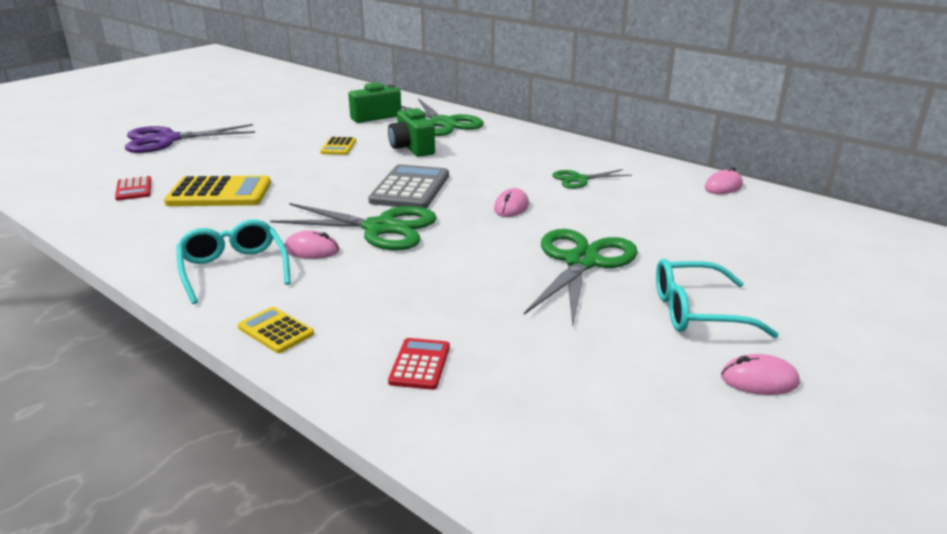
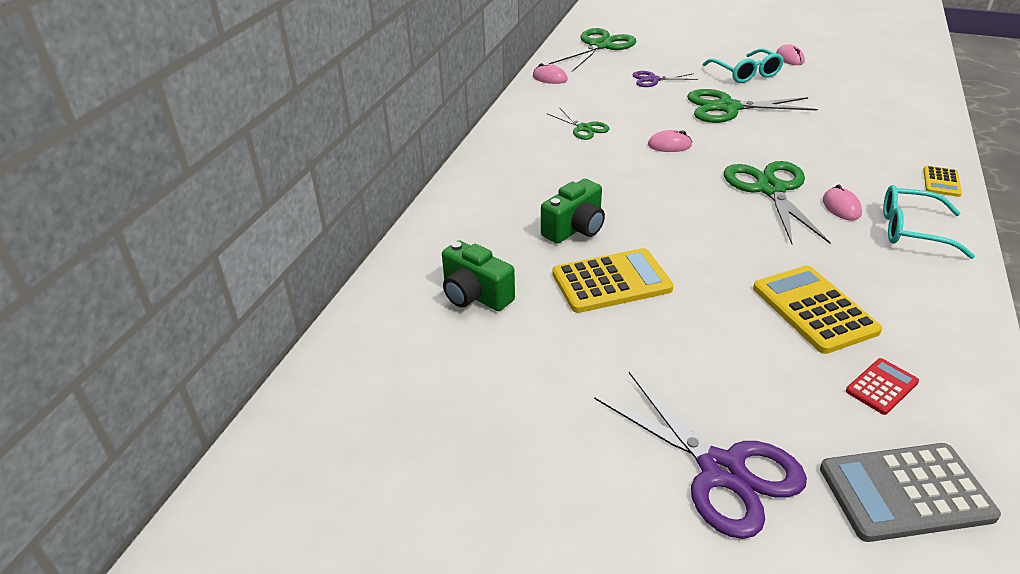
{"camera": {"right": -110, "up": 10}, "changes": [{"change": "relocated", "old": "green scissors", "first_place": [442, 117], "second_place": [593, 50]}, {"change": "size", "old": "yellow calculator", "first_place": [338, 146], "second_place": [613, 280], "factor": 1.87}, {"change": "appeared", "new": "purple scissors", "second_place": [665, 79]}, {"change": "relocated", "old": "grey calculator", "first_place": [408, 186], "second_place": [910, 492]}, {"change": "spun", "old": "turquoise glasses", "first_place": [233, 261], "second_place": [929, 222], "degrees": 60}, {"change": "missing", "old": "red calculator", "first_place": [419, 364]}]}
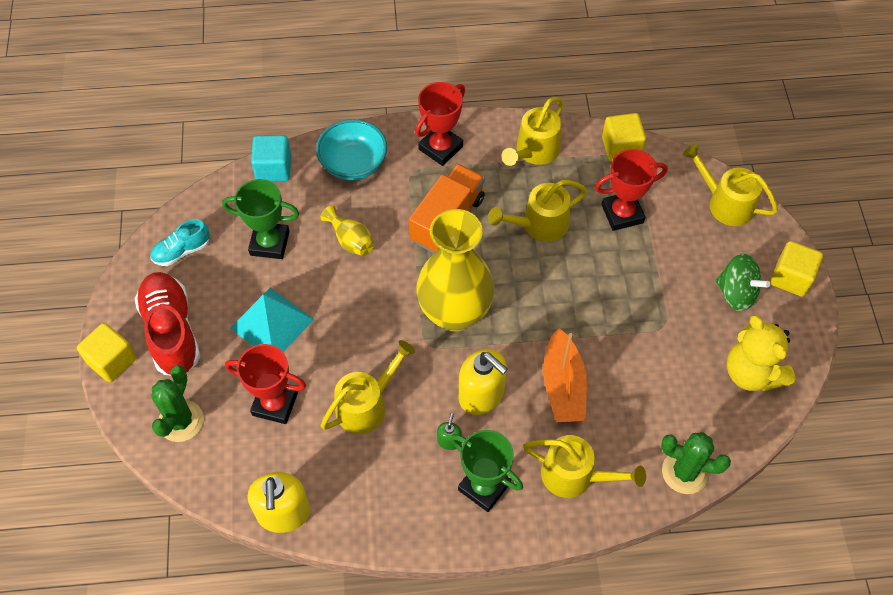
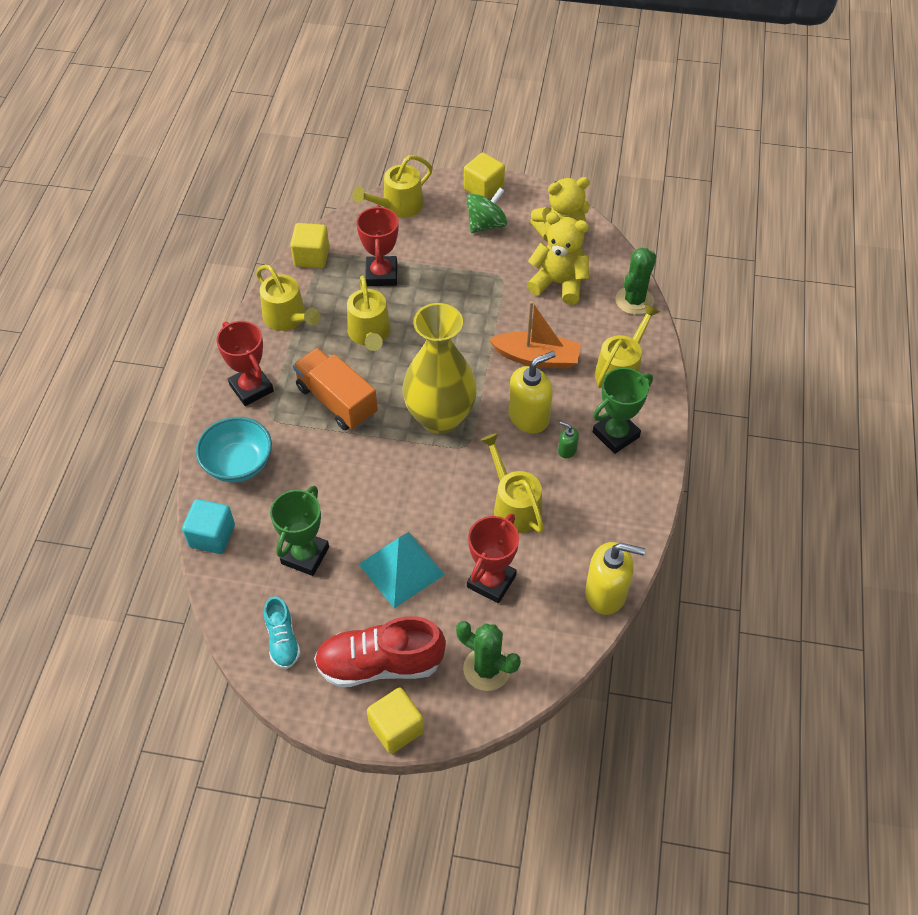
{"camera": {"right": -75, "up": -5}, "changes": [{"change": "appeared", "new": "yellow teddy bear", "second_place": [558, 258]}, {"change": "missing", "old": "yellow vase", "first_place": [347, 231]}]}
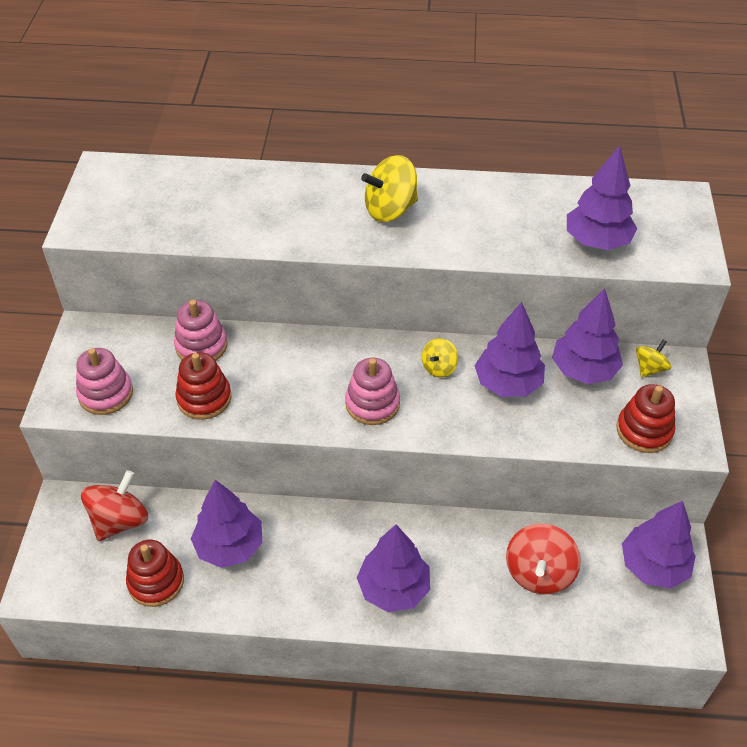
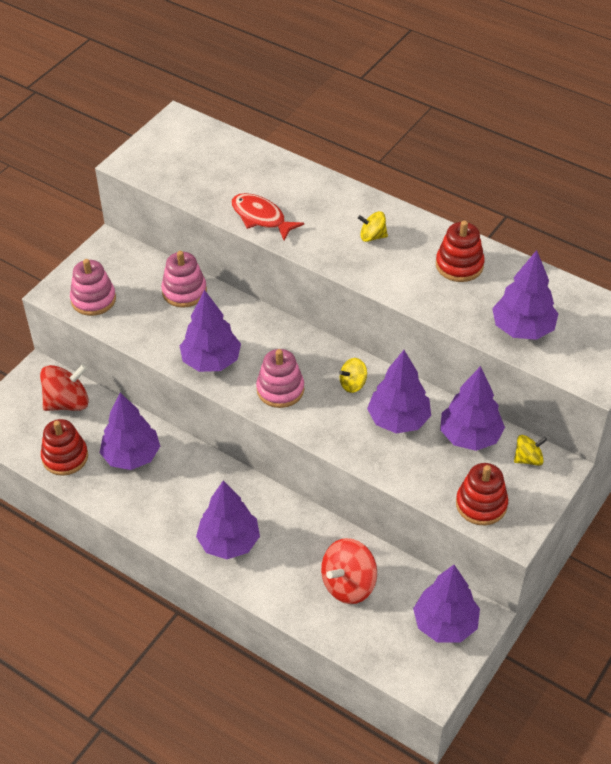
{"camera": {"right": 30, "up": 0}, "changes": [{"change": "appeared", "new": "purple tree", "second_place": [210, 331]}, {"change": "appeared", "new": "red fish", "second_place": [268, 217]}, {"change": "size", "old": "yellow spinning top", "first_place": [389, 188], "second_place": [373, 226], "factor": 0.57}, {"change": "relocated", "old": "red stacking toy", "first_place": [203, 386], "second_place": [460, 251]}]}
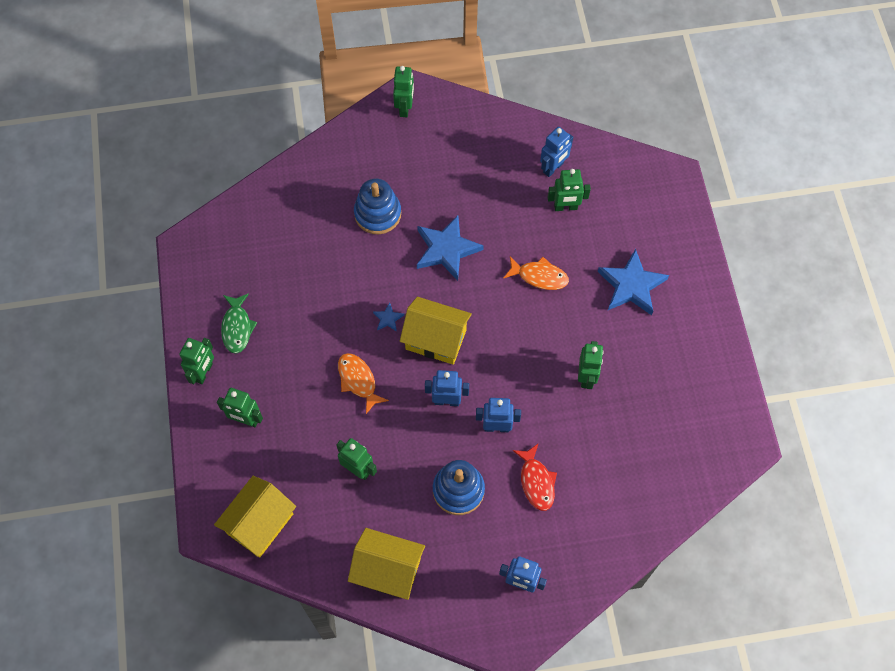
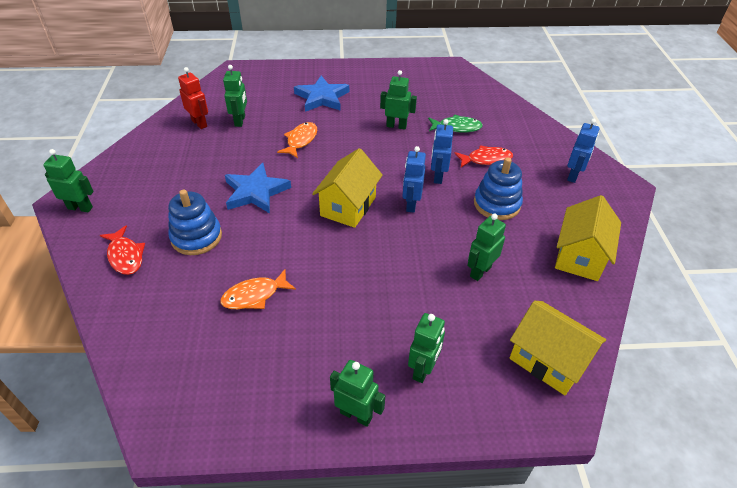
{"camera": {"right": -85, "up": -20}, "changes": [{"change": "appeared", "new": "red fish", "second_place": [122, 250]}, {"change": "colour", "old": "blue robot", "new": "red robot", "first_place": [556, 152], "second_place": [193, 98]}, {"change": "relocated", "old": "orange fish", "first_place": [363, 383], "second_place": [258, 289]}, {"change": "relocated", "old": "green fish", "first_place": [239, 323], "second_place": [455, 123]}, {"change": "missing", "old": "blue star", "first_place": [388, 317]}]}
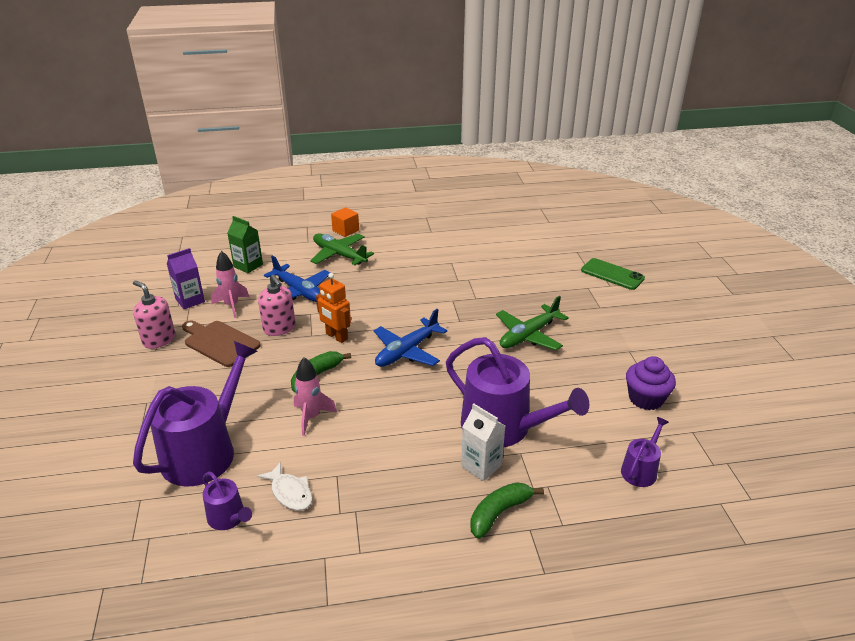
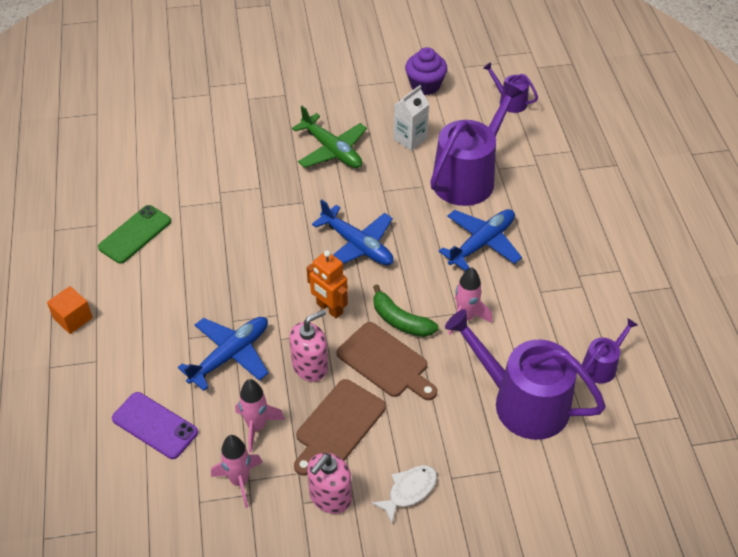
{"camera": {"right": -90, "up": 15}, "changes": [{"change": "relocated", "old": "green phone", "first_place": [613, 274], "second_place": [134, 234]}, {"change": "exchanged", "old": "green carton", "new": "purple phone", "first_place": [245, 244], "second_place": [155, 425]}, {"change": "exchanged", "old": "purple carton", "new": "pink rocket", "first_place": [186, 278], "second_place": [237, 471]}, {"change": "spun", "old": "orange robot", "first_place": [333, 308], "second_place": [327, 284], "degrees": 90}, {"change": "appeared", "new": "brown cutting board", "second_place": [387, 361]}, {"change": "relocated", "old": "white fish", "first_place": [285, 486], "second_place": [404, 494]}, {"change": "relocated", "old": "white carton", "first_place": [483, 442], "second_place": [411, 118]}, {"change": "appeared", "new": "blue plane", "second_place": [480, 240]}, {"change": "missing", "old": "green plane", "first_place": [342, 249]}, {"change": "missing", "old": "green banana", "first_place": [507, 510]}]}
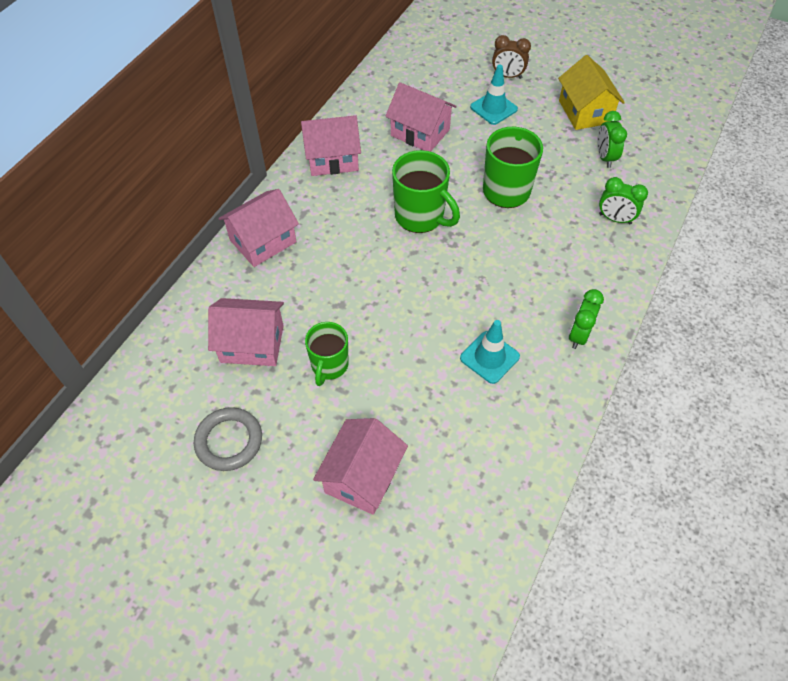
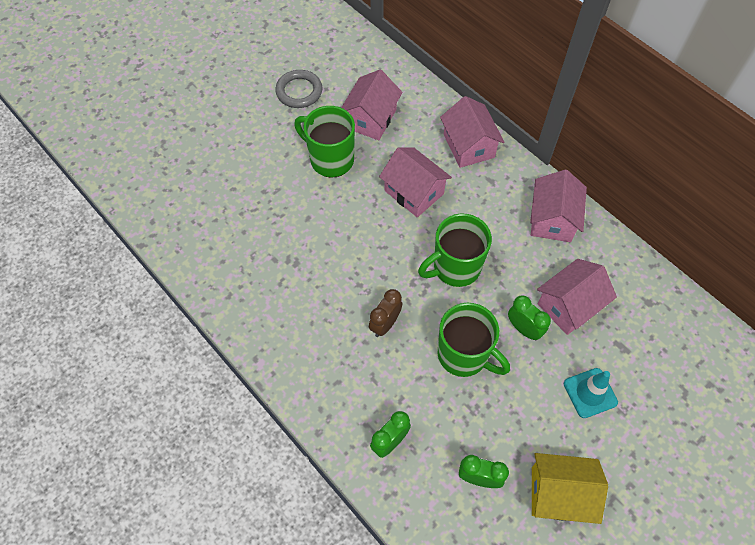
{"camera": {"right": 110, "up": 5}, "changes": [{"change": "size", "old": "green mug", "first_place": [327, 354], "second_place": [324, 142], "factor": 1.51}, {"change": "relocated", "old": "brown clock", "first_place": [511, 57], "second_place": [385, 313]}, {"change": "relocated", "old": "pink house", "first_place": [360, 466], "second_place": [415, 182]}, {"change": "relocated", "old": "green clock", "first_place": [586, 319], "second_place": [529, 317]}, {"change": "missing", "old": "turquoise traffic cone", "first_place": [490, 352]}]}
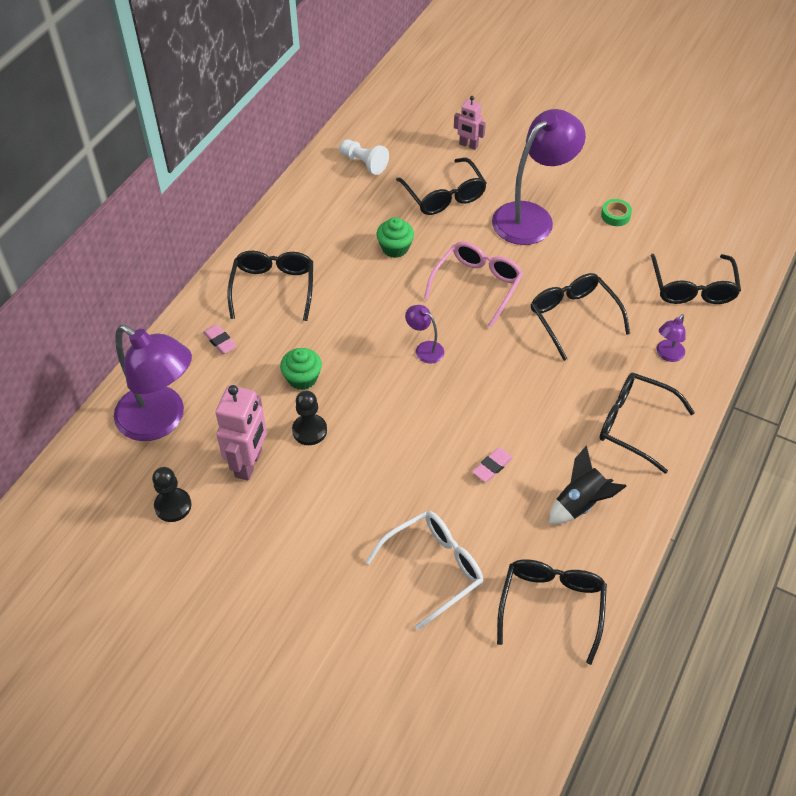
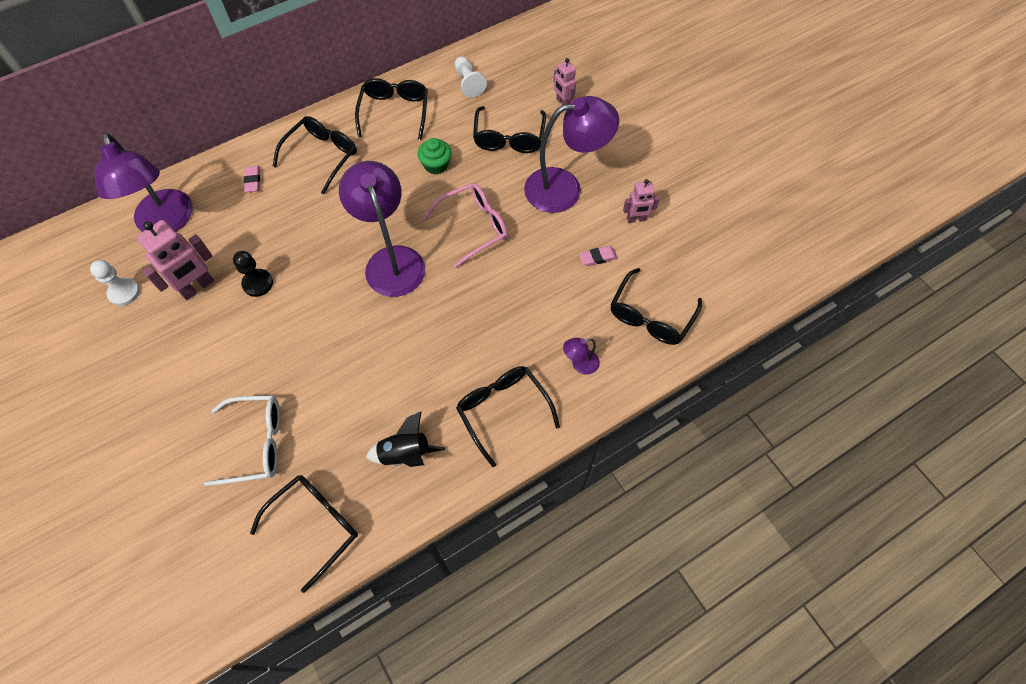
{"camera": {"right": 30, "up": 10}, "changes": [{"change": "colour", "old": "black pawn", "new": "white pawn", "first_place": [172, 494], "second_place": [115, 283]}, {"change": "size", "old": "purple lamp", "first_place": [424, 334], "second_place": [382, 229], "factor": 2.32}, {"change": "relocated", "old": "black glasses", "first_place": [580, 317], "second_place": [391, 109]}, {"change": "relocated", "old": "pink eraser", "first_place": [492, 465], "second_place": [598, 256]}, {"change": "exchanged", "old": "green tape", "new": "pink robot", "first_place": [616, 212], "second_place": [641, 201]}, {"change": "missing", "old": "green cupcake", "first_place": [301, 369]}]}
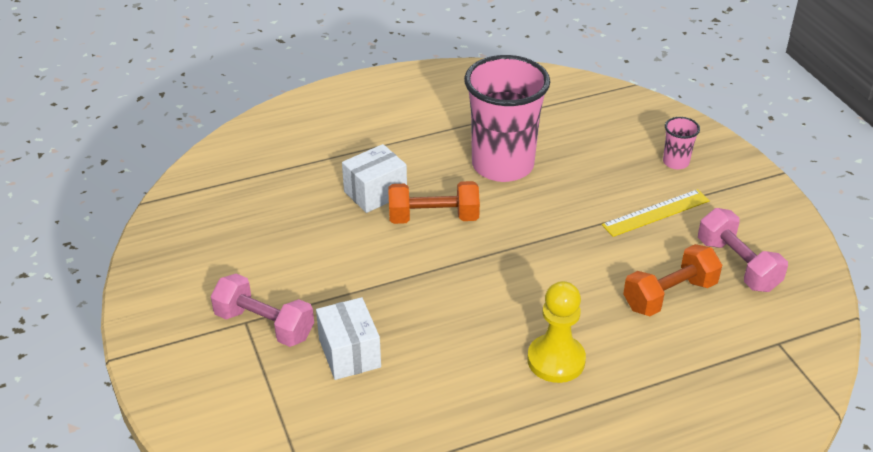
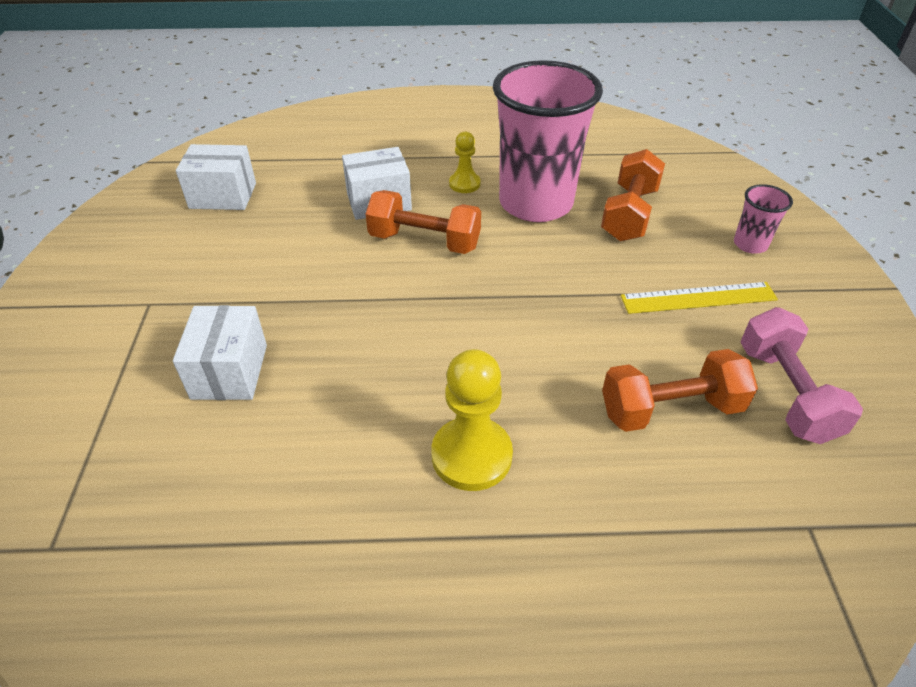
{"camera": {"right": 20, "up": 5}, "changes": [{"change": "appeared", "new": "white box", "second_place": [216, 177]}, {"change": "appeared", "new": "yellow pawn", "second_place": [465, 162]}, {"change": "appeared", "new": "orange dumbbell", "second_place": [633, 195]}, {"change": "missing", "old": "pink dumbbell", "first_place": [262, 310]}]}
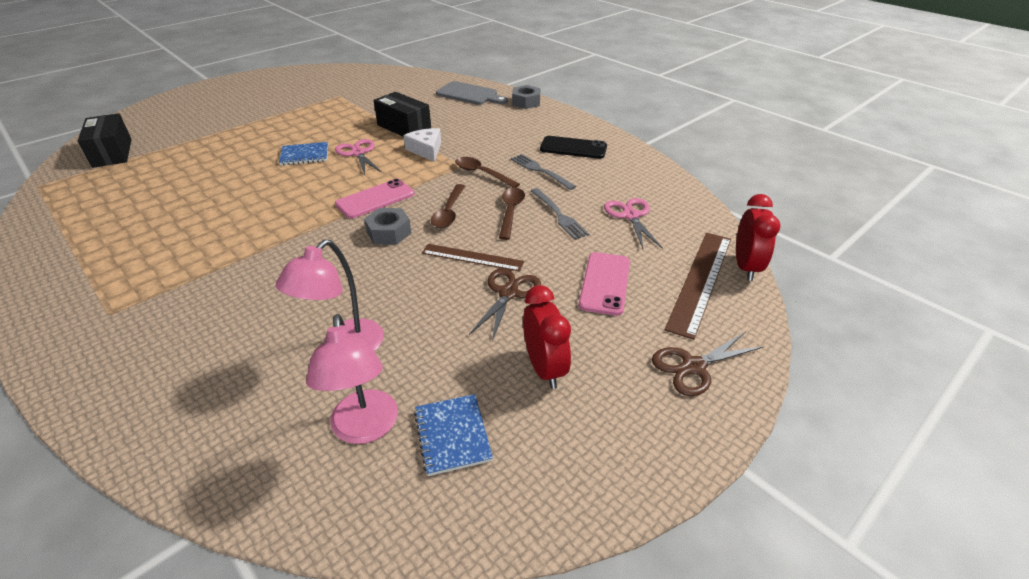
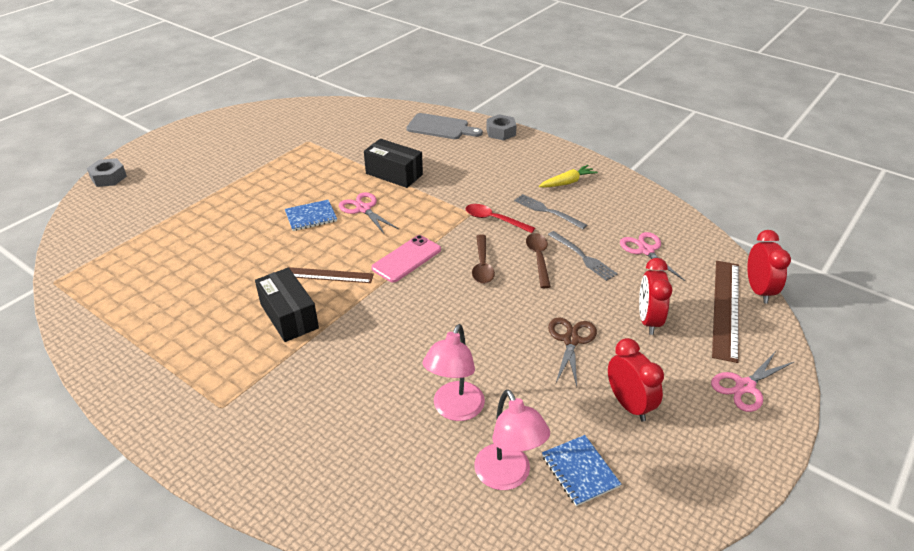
{"camera": {"right": -10, "up": 0}, "changes": [{"change": "relocated", "old": "grey nut", "first_place": [388, 226], "second_place": [107, 172]}, {"change": "relocated", "old": "black box", "first_place": [105, 140], "second_place": [287, 304]}, {"change": "relocated", "old": "brown ruler", "first_place": [473, 258], "second_place": [330, 275]}, {"change": "colour", "old": "brown spoon", "new": "red spoon", "first_place": [487, 172], "second_place": [500, 218]}, {"change": "exchanged", "old": "black phone", "new": "yellow carrot", "first_place": [573, 147], "second_place": [568, 176]}, {"change": "exchanged", "old": "pink phone", "new": "red clock", "first_place": [604, 284], "second_place": [655, 296]}, {"change": "colour", "old": "brown scissors", "new": "pink scissors", "first_place": [708, 364], "second_place": [752, 381]}, {"change": "missing", "old": "white cheese", "first_place": [422, 145]}]}
